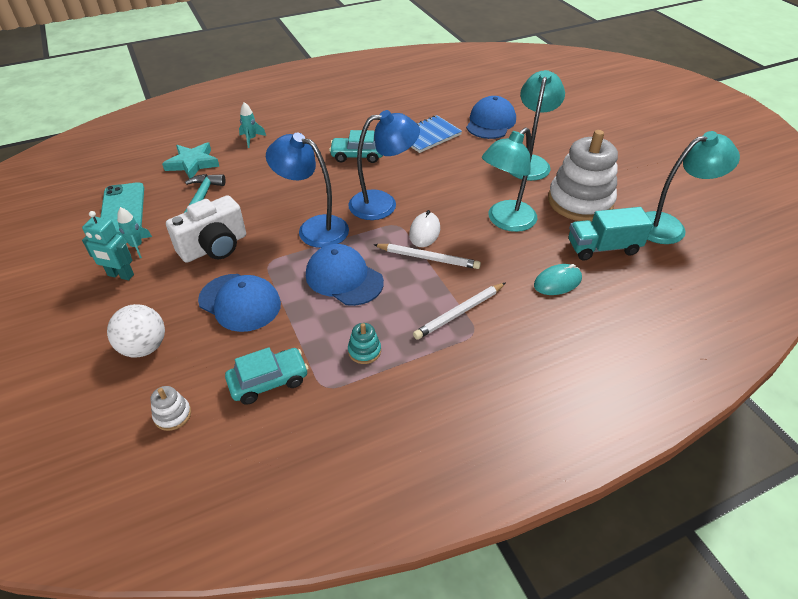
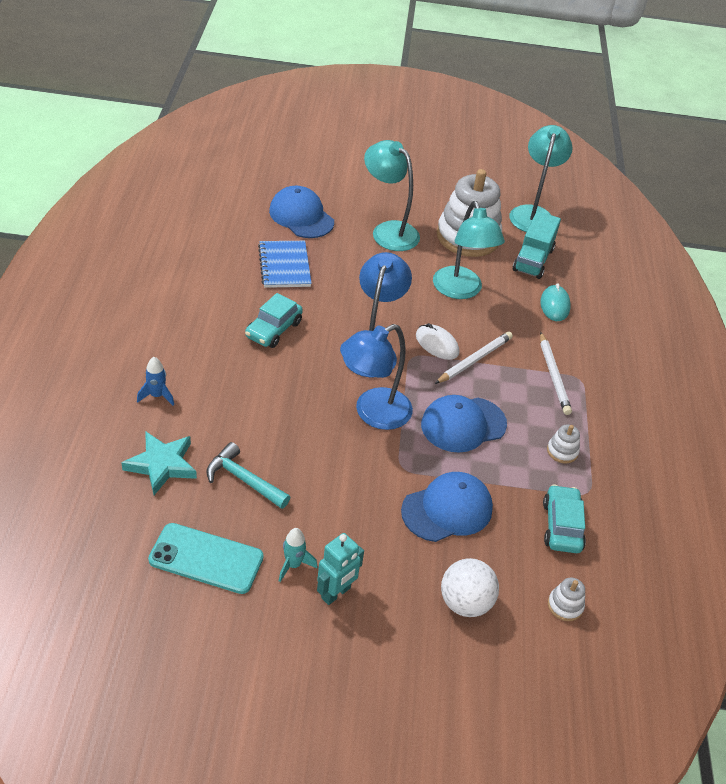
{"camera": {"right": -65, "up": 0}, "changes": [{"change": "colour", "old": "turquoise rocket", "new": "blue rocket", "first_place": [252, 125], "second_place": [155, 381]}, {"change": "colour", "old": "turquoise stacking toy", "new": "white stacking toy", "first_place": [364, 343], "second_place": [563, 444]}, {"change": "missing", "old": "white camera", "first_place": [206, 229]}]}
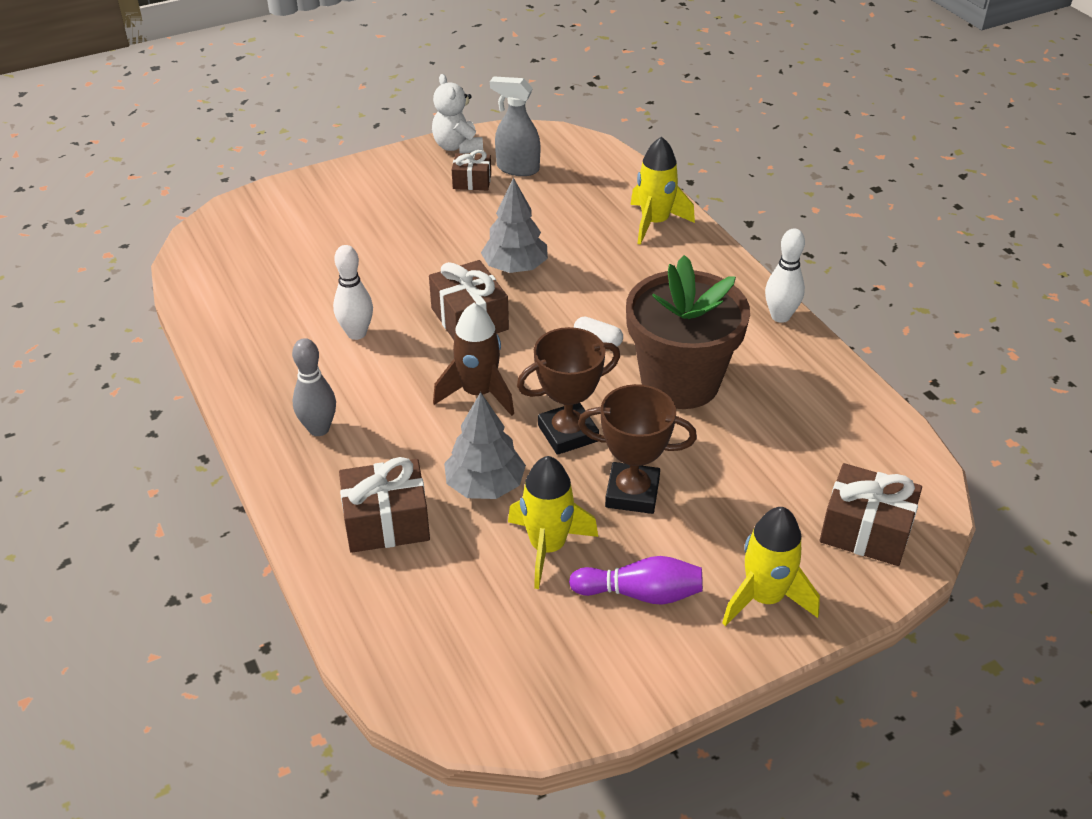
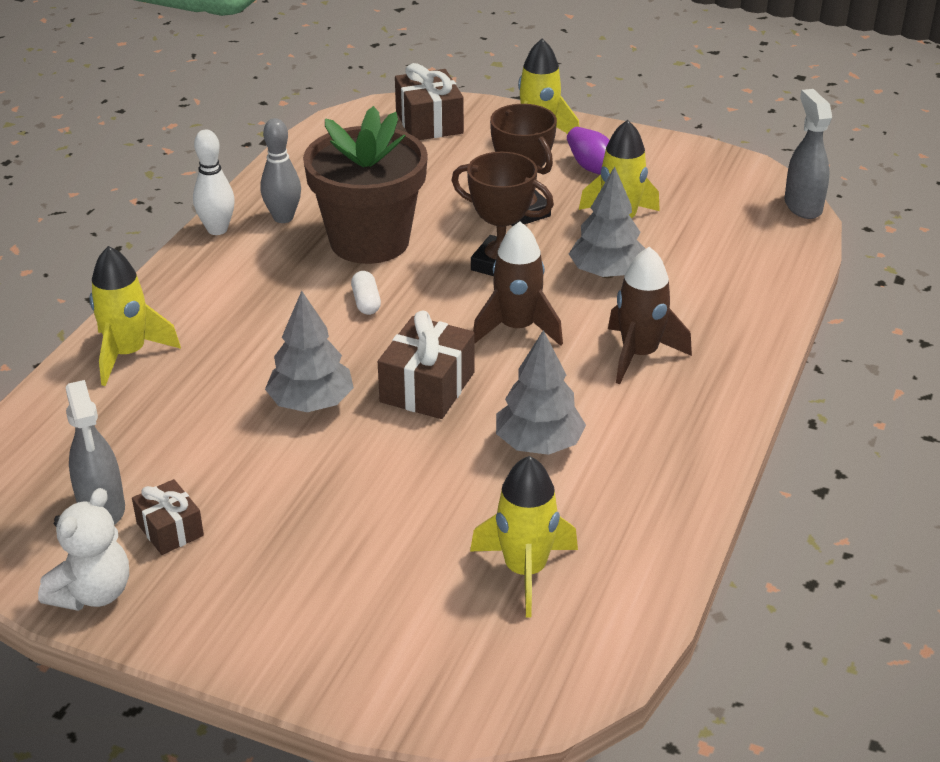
{"camera": {"right": -130, "up": -5}, "changes": [{"change": "relocated", "old": "grey bowling pin", "first_place": [314, 387], "second_place": [280, 170]}, {"change": "appeared", "new": "yellow rocket", "second_place": [524, 537]}, {"change": "exchanged", "old": "white bowling pin", "new": "grey tree", "first_place": [353, 292], "second_place": [541, 392]}, {"change": "appeared", "new": "brown rocket", "second_place": [650, 315]}, {"change": "appeared", "new": "grey spray bottle", "second_place": [808, 154]}, {"change": "missing", "old": "brown gift", "first_place": [384, 505]}]}
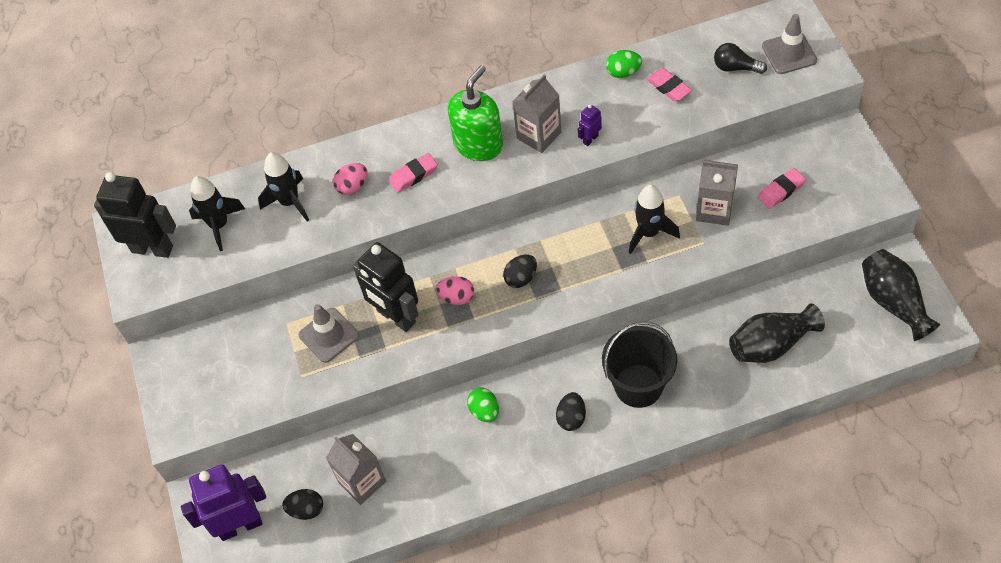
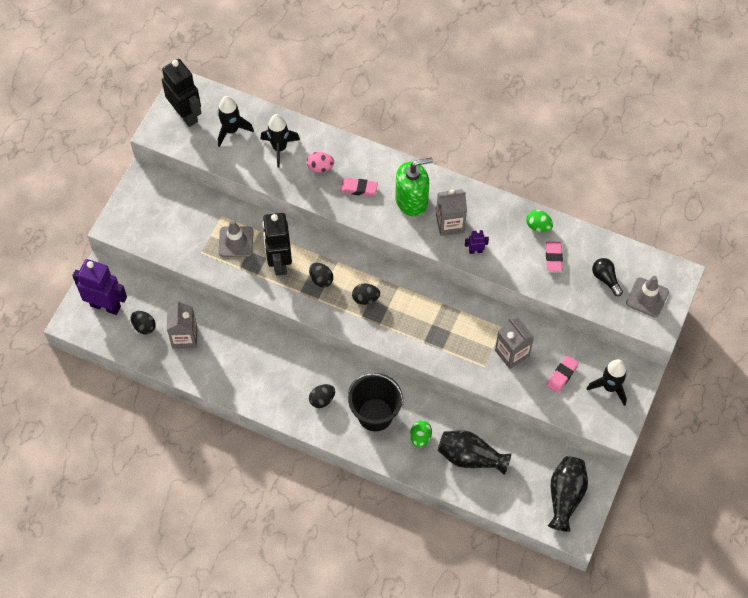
{"camera": {"right": 35, "up": 5}, "changes": [{"change": "colour", "old": "pink egg", "new": "black egg", "first_place": [455, 290], "second_place": [321, 275]}, {"change": "relocated", "old": "green egg", "first_place": [483, 405], "second_place": [421, 434]}, {"change": "spun", "old": "pink eraser", "first_place": [782, 188], "second_place": [562, 374], "degrees": -60}, {"change": "relocated", "old": "black rocket", "first_place": [654, 219], "second_place": [606, 382]}]}
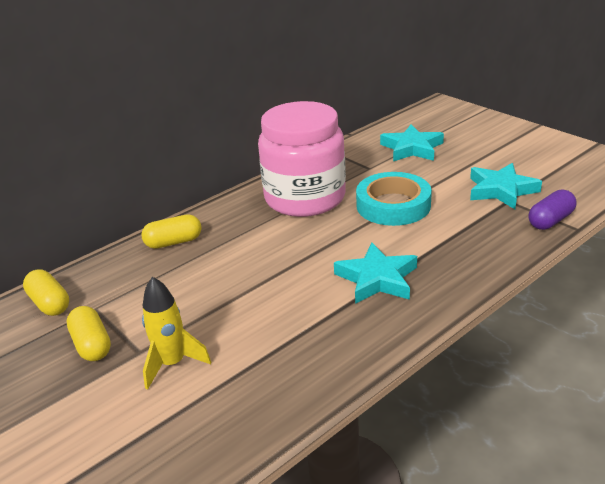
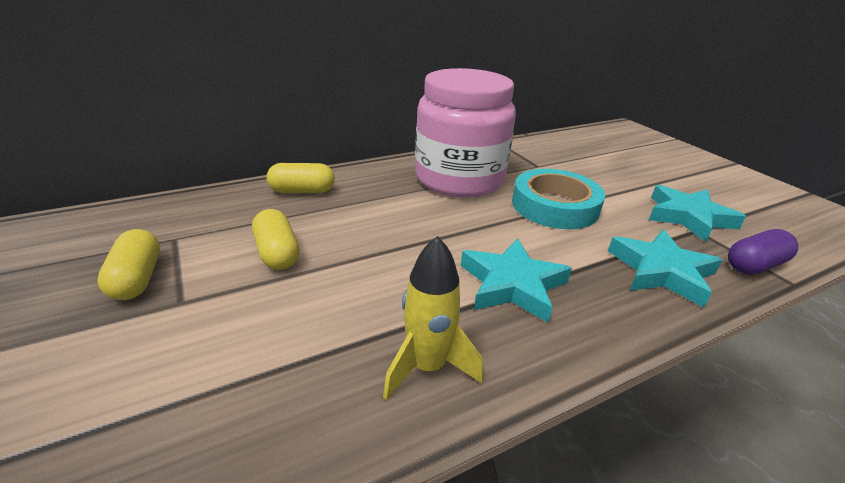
{"camera": {"right": 10, "up": 0}, "changes": [{"change": "relocated", "old": "yellow capsule", "first_place": [46, 293], "second_place": [275, 239]}, {"change": "relocated", "old": "yellow rocket", "first_place": [176, 333], "second_place": [433, 318]}, {"change": "relocated", "old": "turquoise star", "first_place": [412, 142], "second_place": [665, 268]}]}
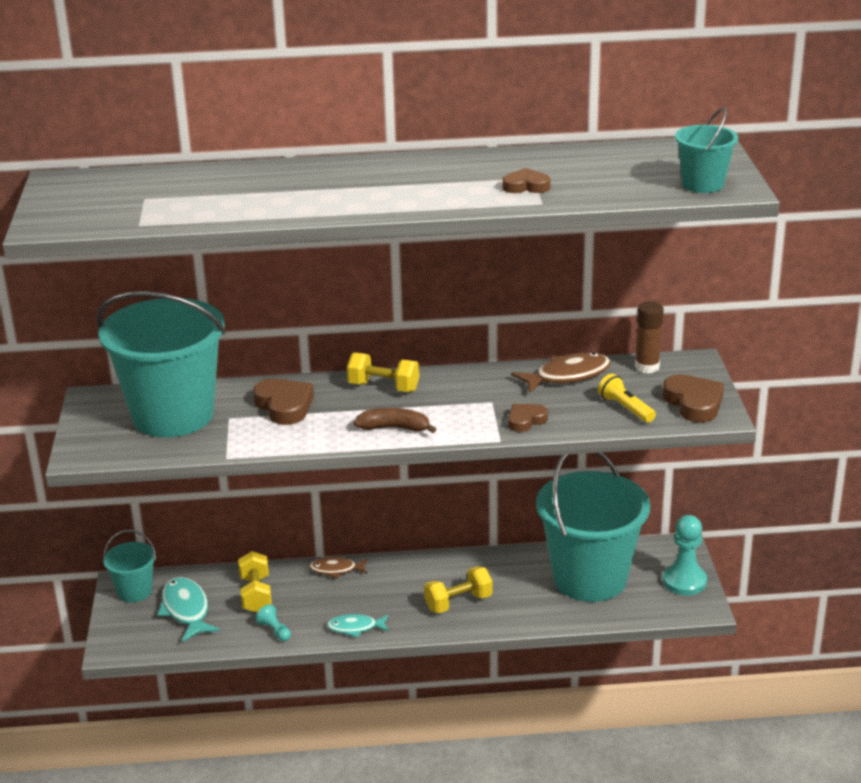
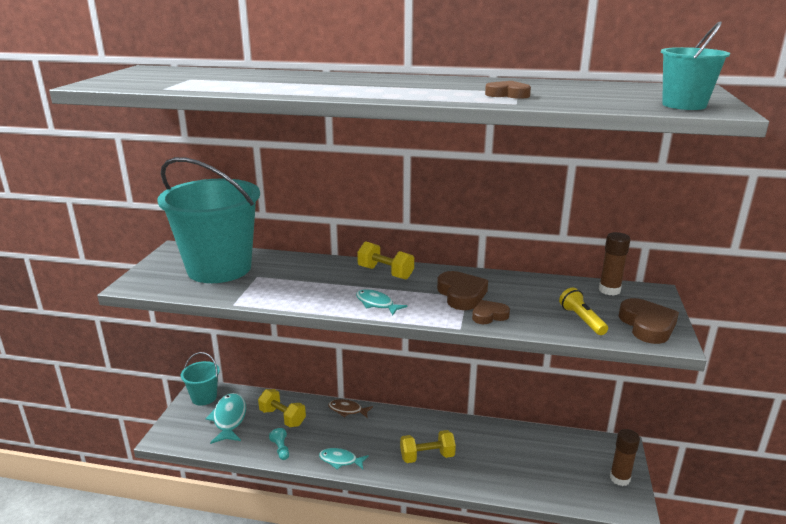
{"camera": {"right": 15, "up": -5}, "changes": [{"change": "spun", "old": "yellow dumbbell", "first_place": [255, 582], "second_place": [282, 408], "degrees": -60}, {"change": "exchanged", "old": "brown banana", "new": "turquoise fish", "first_place": [395, 420], "second_place": [381, 302]}, {"change": "relocated", "old": "brown heart", "first_place": [283, 402], "second_place": [462, 290]}, {"change": "exchanged", "old": "turquoise pawn", "new": "brown glue stick", "first_place": [685, 555], "second_place": [625, 457]}, {"change": "missing", "old": "brown fish", "first_place": [561, 372]}, {"change": "missing", "old": "turquoise bucket", "first_place": [593, 527]}]}
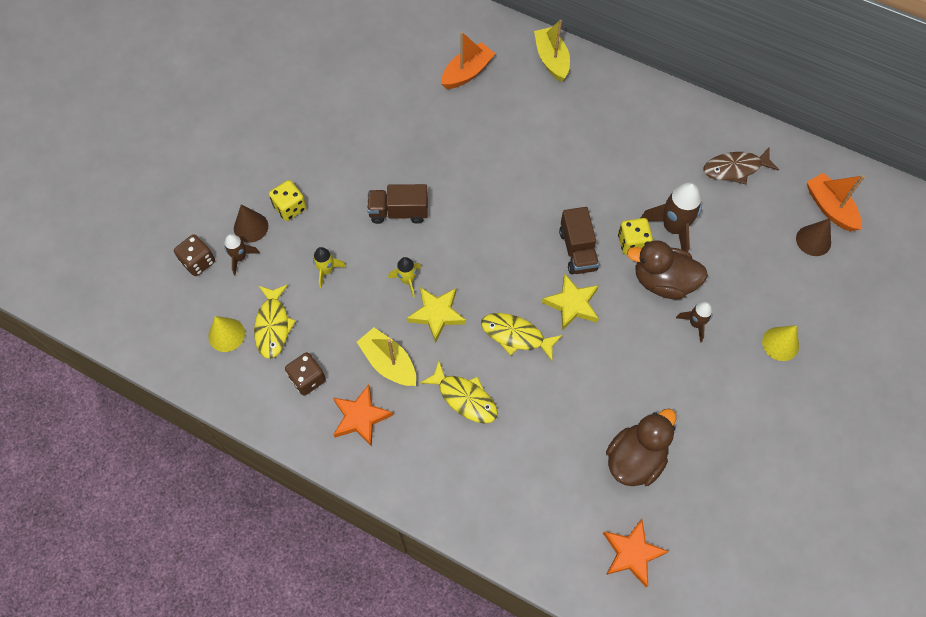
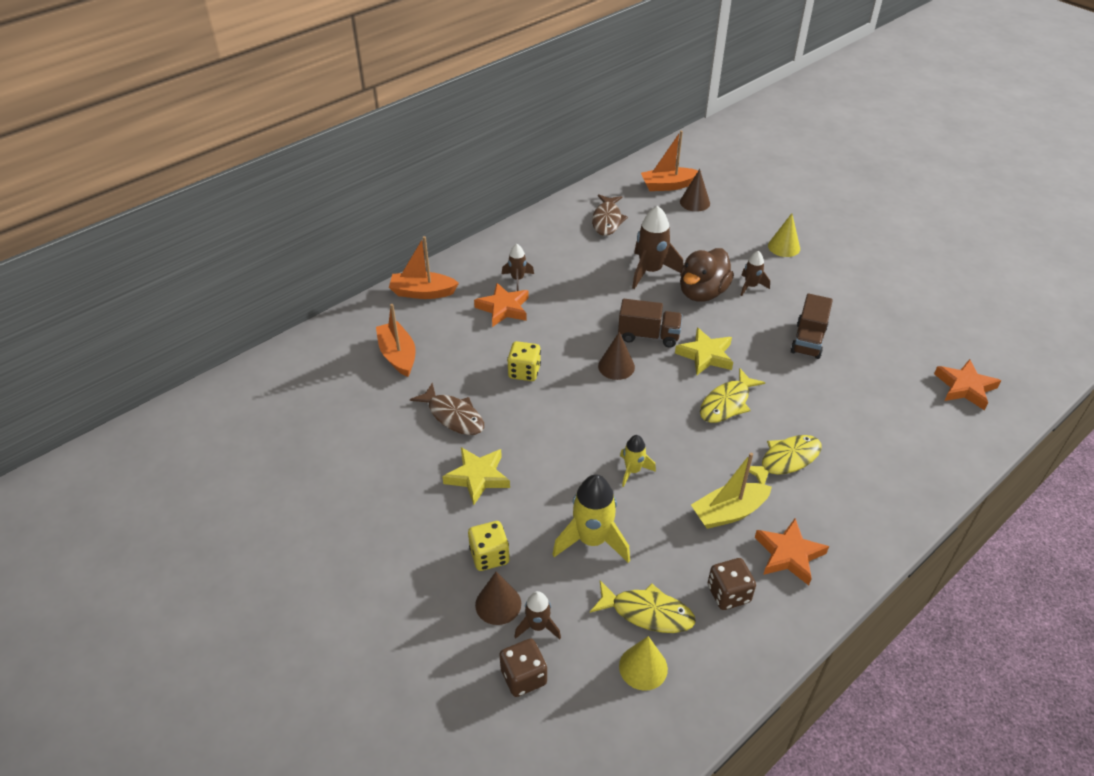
{"camera": {"right": -70, "up": -20}, "changes": [{"change": "colour", "old": "yellow boat", "new": "orange boat", "first_place": [552, 51], "second_place": [424, 267]}, {"change": "appeared", "new": "brown fish", "second_place": [447, 409]}, {"change": "relocated", "old": "yellow star", "first_place": [436, 315], "second_place": [476, 476]}, {"change": "appeared", "new": "orange star", "second_place": [501, 305]}, {"change": "appeared", "new": "brown rocket", "second_place": [518, 267]}, {"change": "relocated", "old": "yellow dice", "first_place": [635, 236], "second_place": [524, 361]}, {"change": "size", "old": "yellow rocket", "first_place": [329, 267], "second_place": [591, 518], "factor": 1.78}, {"change": "appeared", "new": "brown cone", "second_place": [616, 356]}, {"change": "relocated", "old": "brown truck", "first_place": [397, 204], "second_place": [812, 326]}, {"change": "missing", "old": "brown duck", "first_place": [641, 447]}]}
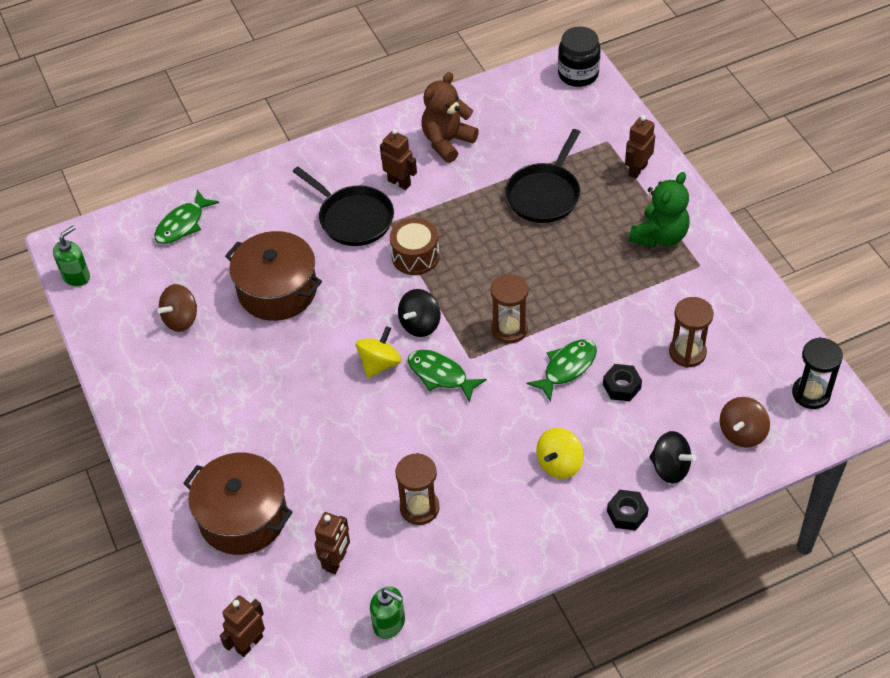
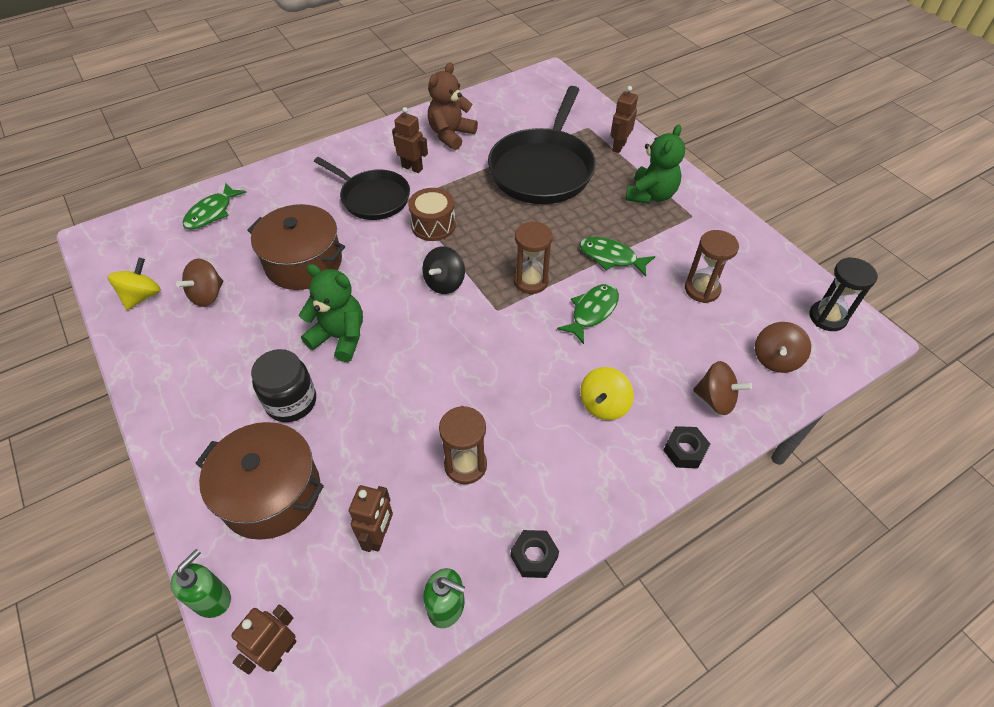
{"camera": {"right": -10, "up": 0}, "changes": [{"change": "relocated", "old": "yellow spinning top", "first_place": [379, 352], "second_place": [134, 284]}, {"change": "relocated", "old": "green soap dispenser", "first_place": [71, 256], "second_place": [200, 583]}, {"change": "relocated", "old": "black jar", "first_place": [579, 56], "second_place": [283, 385]}, {"change": "appeared", "new": "green teddy bear", "second_place": [331, 313]}, {"change": "size", "old": "black pan", "first_place": [543, 176], "second_place": [542, 145], "factor": 1.59}, {"change": "relocated", "old": "black nut", "first_place": [622, 382], "second_place": [535, 554]}, {"change": "relocated", "old": "green fish", "first_place": [447, 376], "second_place": [617, 257]}, {"change": "colour", "old": "black spinning top", "new": "brown spinning top", "first_place": [672, 457], "second_place": [722, 388]}]}
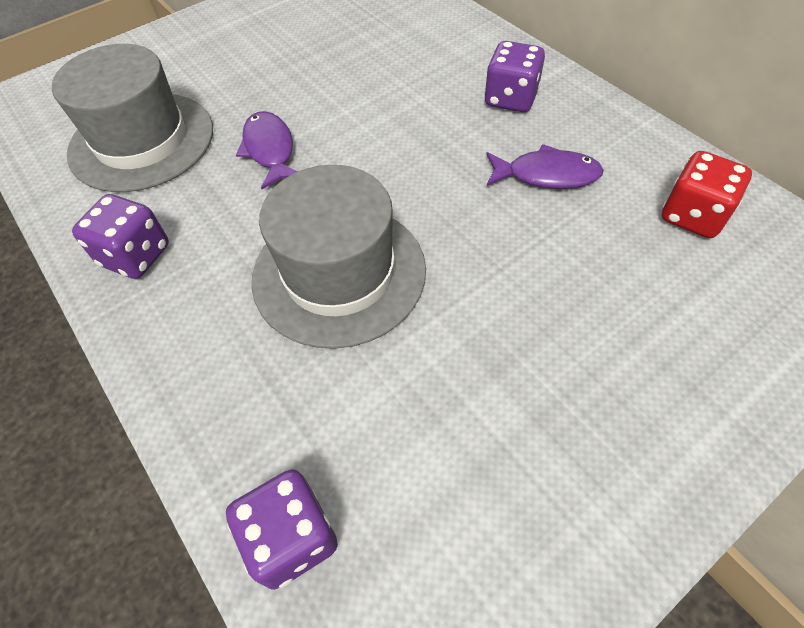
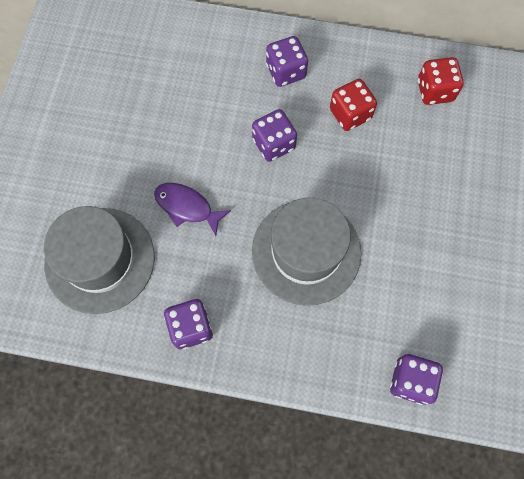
{"camera": {"right": -45, "up": 15}, "changes": [{"change": "appeared", "new": "purple dice", "second_place": [274, 135]}, {"change": "exchanged", "old": "purple fish", "new": "red dice", "first_place": [545, 166], "second_place": [353, 105]}]}
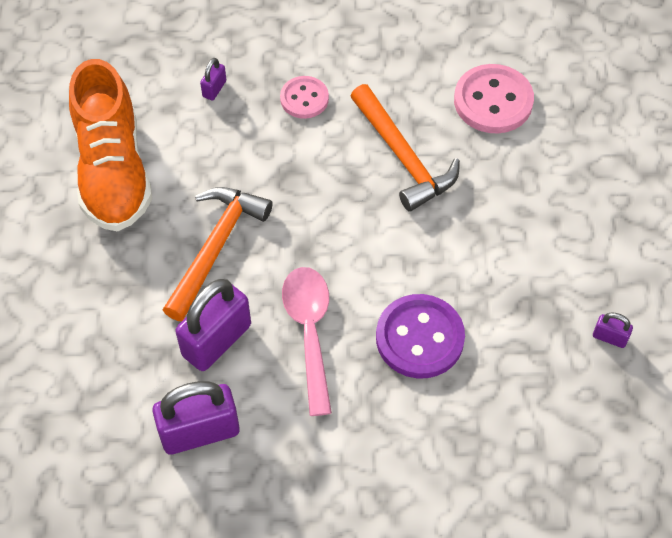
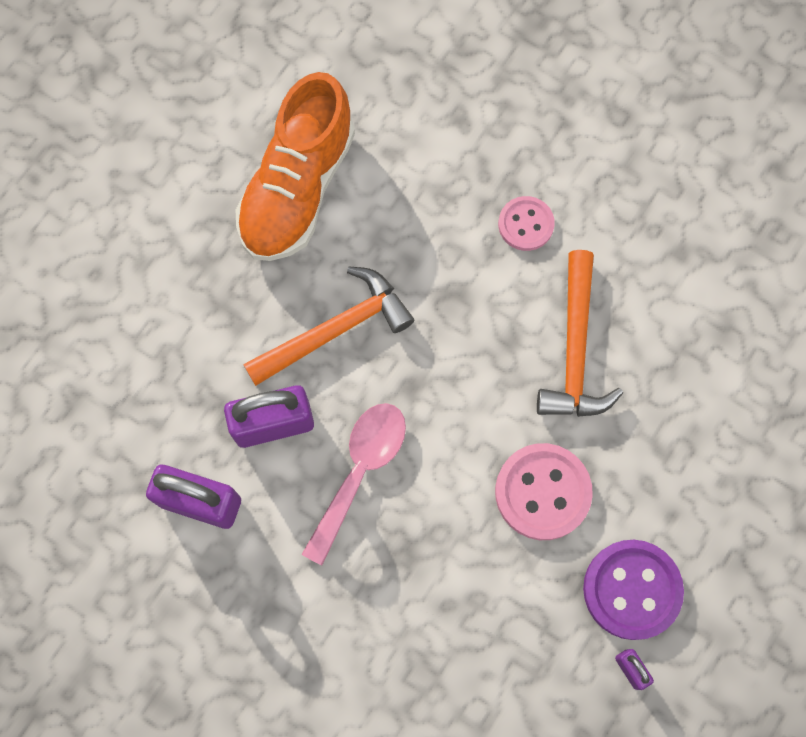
{"camera": {"right": 35, "up": 15}, "changes": [{"change": "relocated", "old": "pink button", "first_place": [494, 98], "second_place": [544, 491]}, {"change": "relocated", "old": "purple button", "first_place": [420, 336], "second_place": [633, 590]}, {"change": "missing", "old": "purple padlock", "first_place": [213, 79]}]}
